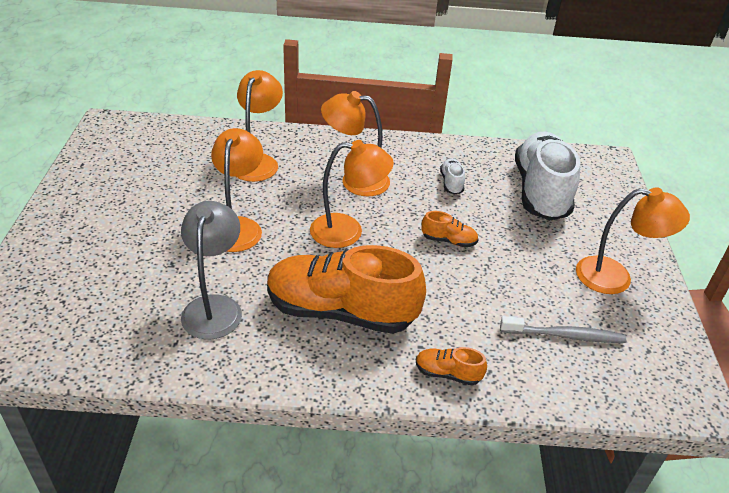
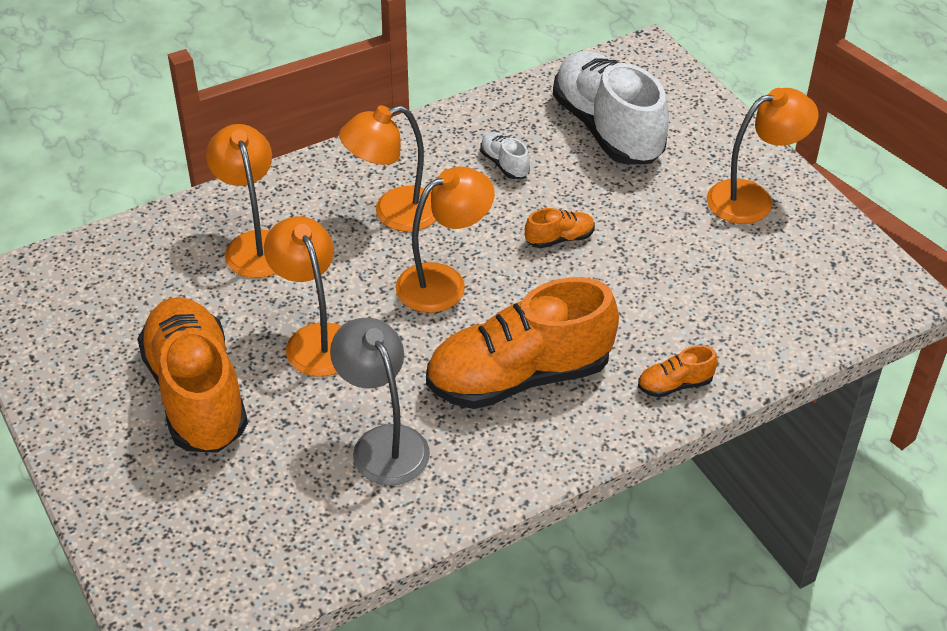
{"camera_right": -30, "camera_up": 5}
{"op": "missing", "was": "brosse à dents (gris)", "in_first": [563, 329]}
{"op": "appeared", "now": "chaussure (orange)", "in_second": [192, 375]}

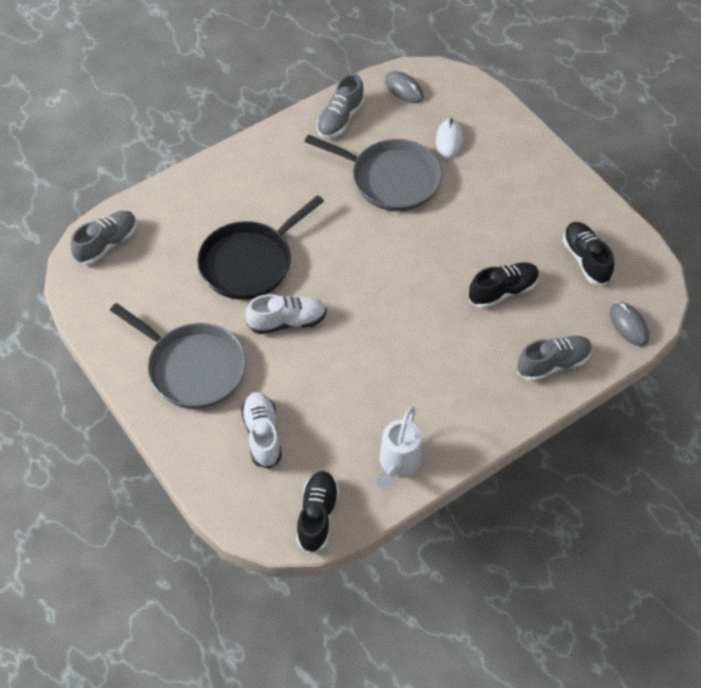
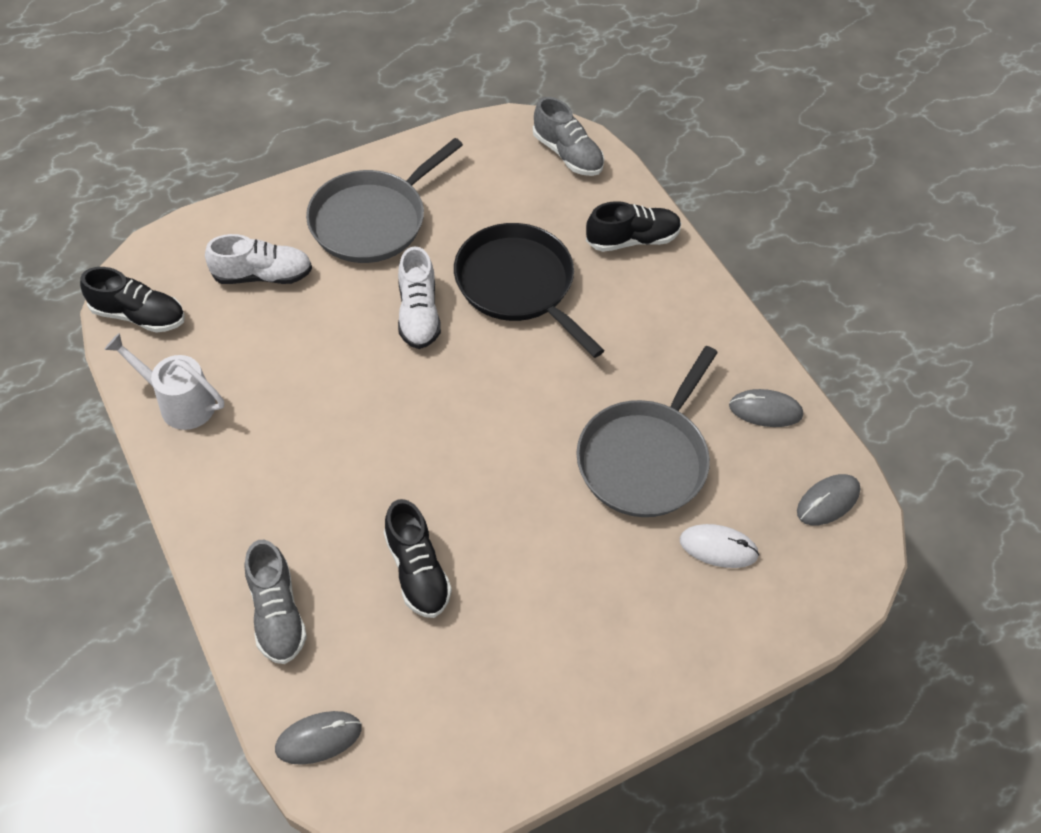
{"camera_right": 95, "camera_up": 0}
{"op": "exchanged", "was": "chaussure (gris)", "now": "souris (gris)", "in_first": [340, 106], "in_second": [766, 408]}
{"op": "relocated", "was": "chaussure (noir)", "in_first": [588, 253], "in_second": [633, 226]}

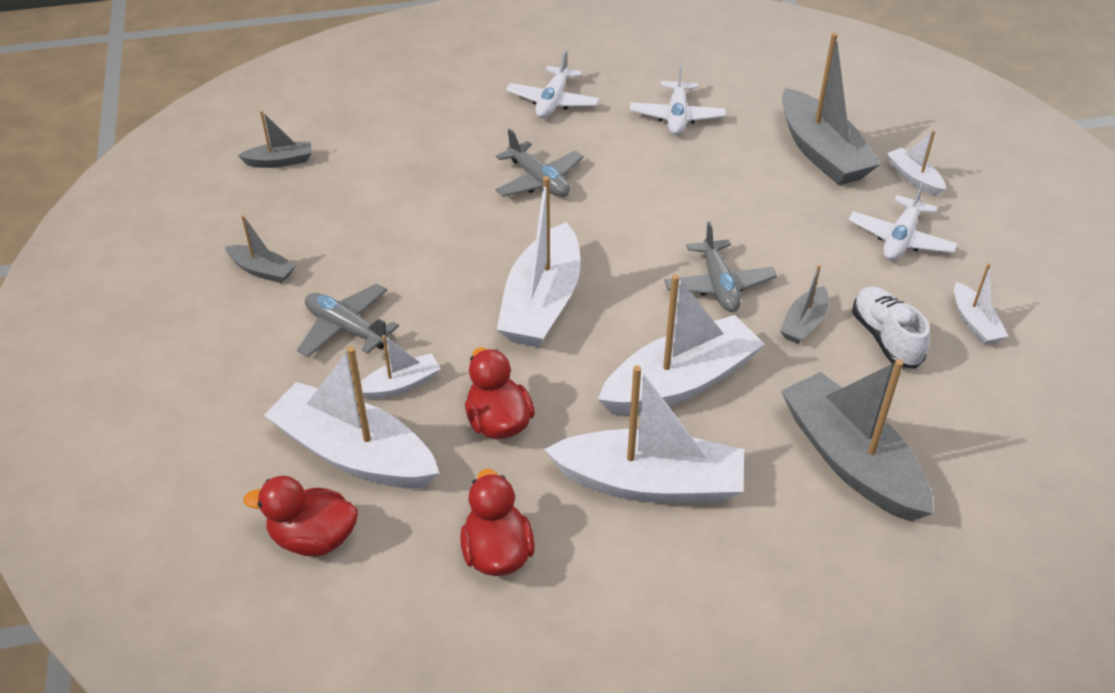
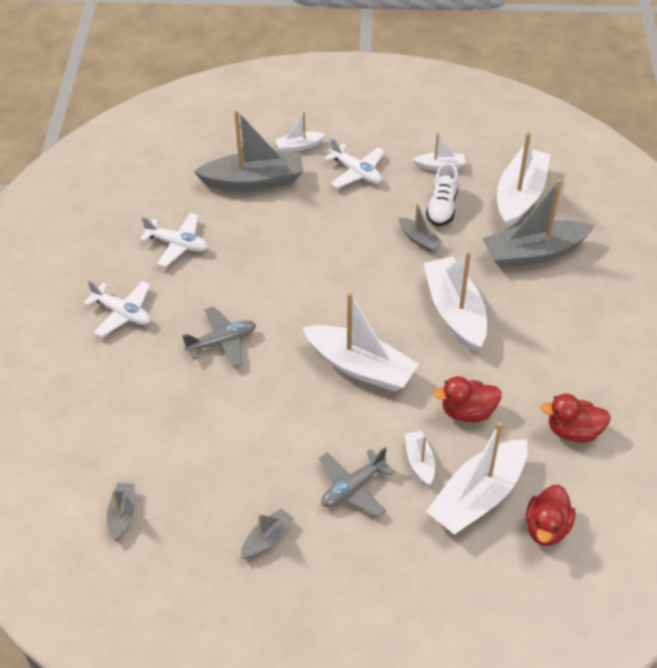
{"camera_right": -75, "camera_up": 5}
{"op": "relocated", "was": "bateau (blanc)", "in_first": [644, 434], "in_second": [523, 180]}
{"op": "missing", "was": "avion (gris)", "in_first": [720, 267]}
{"op": "spun", "was": "chaussure (blanc)", "in_first": [891, 327], "in_second": [442, 194], "clockwise": -75}

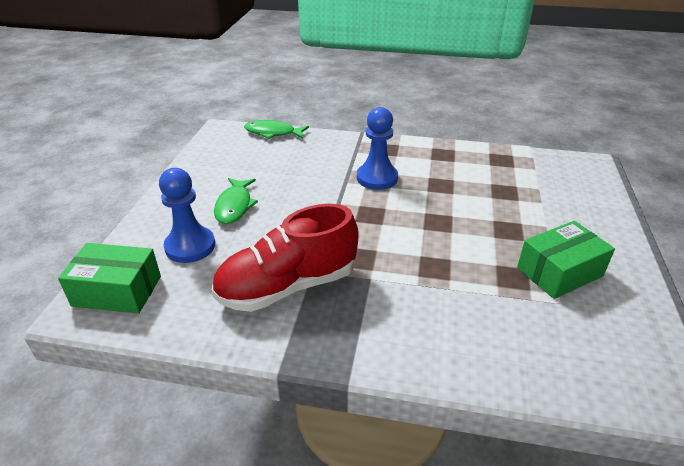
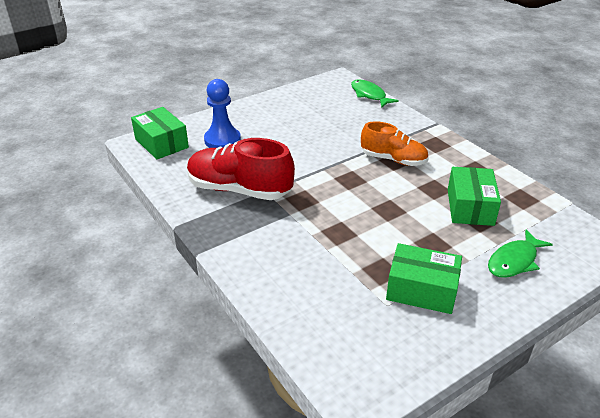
{"camera_right": 45, "camera_up": 0}
{"op": "relocated", "was": "poisson (vert)", "in_first": [236, 201], "in_second": [520, 254]}
{"op": "exchanged", "was": "pion (bleu)", "now": "chaussure (orange)", "in_first": [377, 148], "in_second": [395, 143]}
{"op": "appeared", "now": "boîte (vert)", "in_second": [474, 196]}

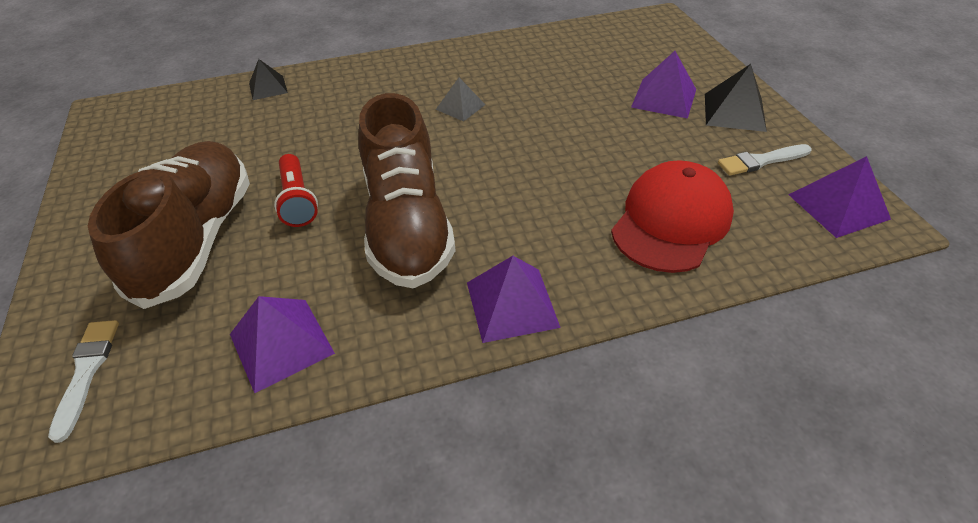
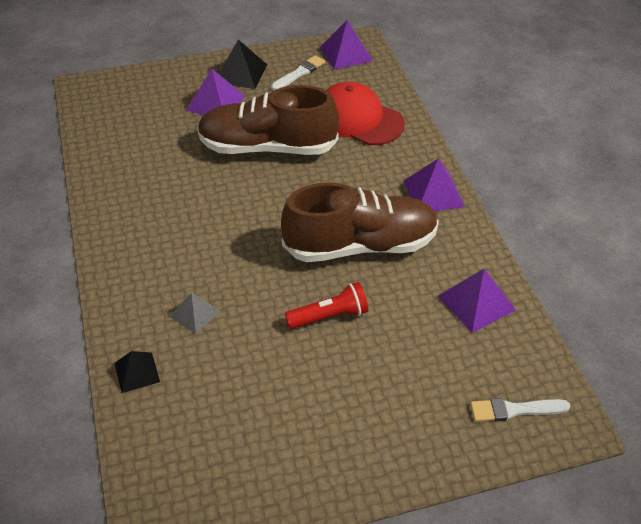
{"camera_right": -90, "camera_up": 0}
{"op": "relocated", "was": "chaussure (marron)", "in_first": [169, 225], "in_second": [268, 120]}
{"op": "relocated", "was": "pyramide (gris)", "in_first": [461, 100], "in_second": [195, 313]}
{"op": "spun", "was": "pinceau (blanc)", "in_first": [765, 160], "in_second": [298, 73], "clockwise": -120}

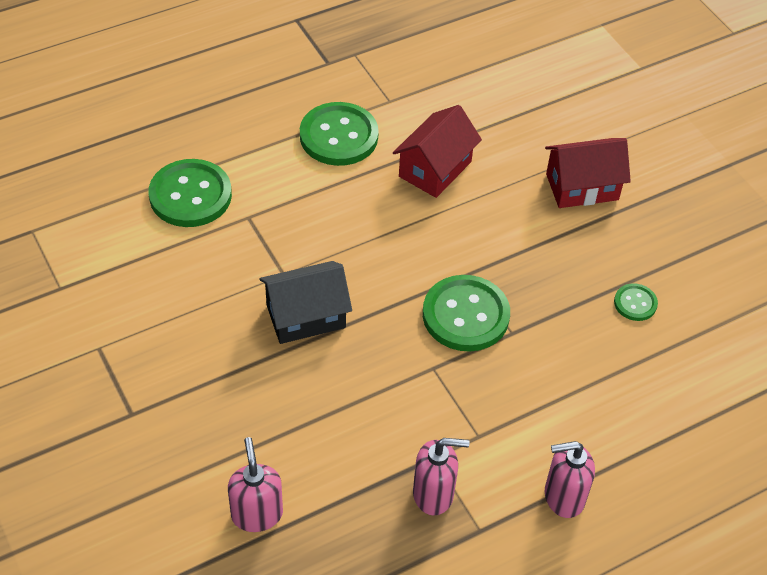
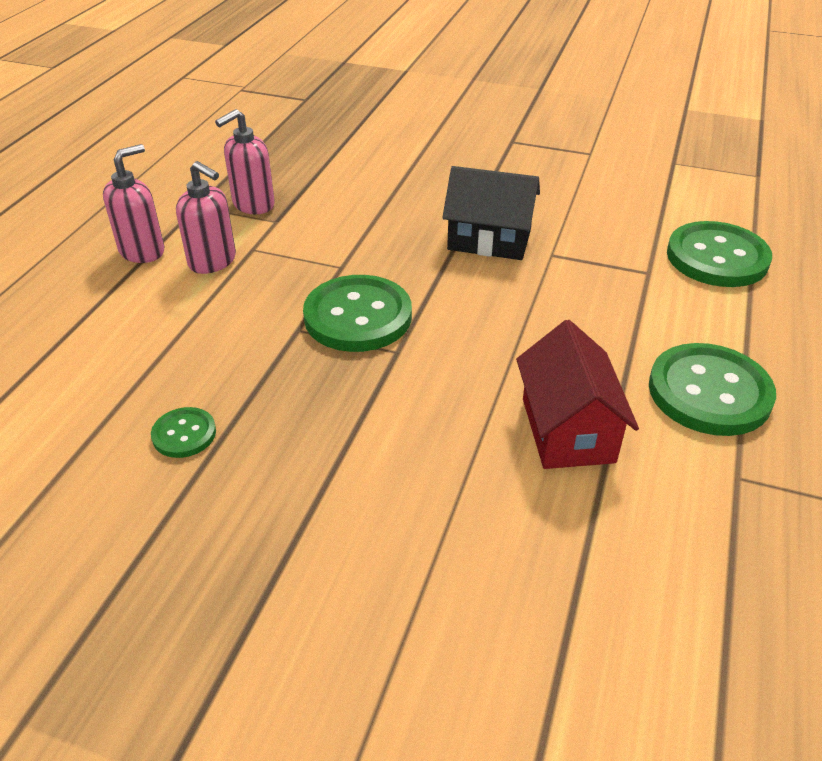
{"camera_right": 140, "camera_up": -10}
{"op": "relocated", "was": "distributeur de savon (rose)", "in_first": [255, 484], "in_second": [206, 217]}
{"op": "spun", "was": "maison (noir)", "in_first": [306, 302], "in_second": [491, 213], "clockwise": 75}
{"op": "missing", "was": "maison (rouge)", "in_first": [588, 173]}

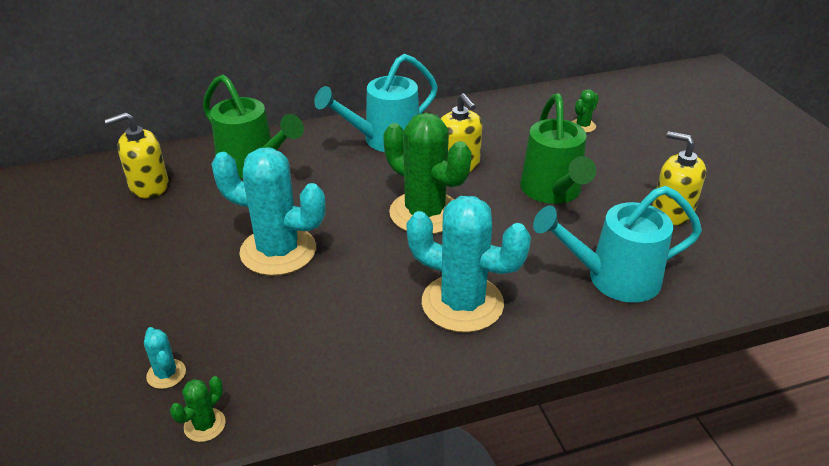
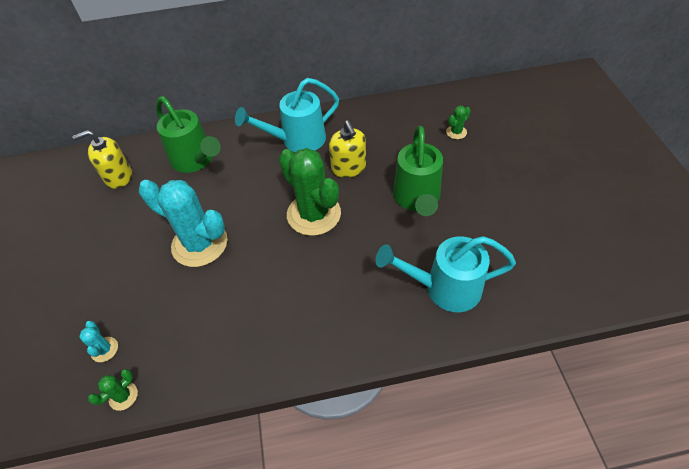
{"camera_right": 10, "camera_up": 15}
{"op": "missing", "was": "cactus (turquoise)", "in_first": [469, 264]}
{"op": "missing", "was": "distributeur de savon (jaune)", "in_first": [679, 178]}

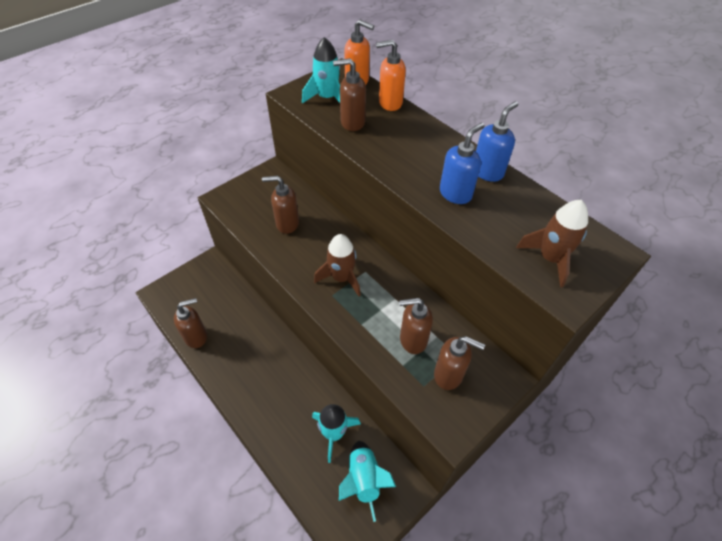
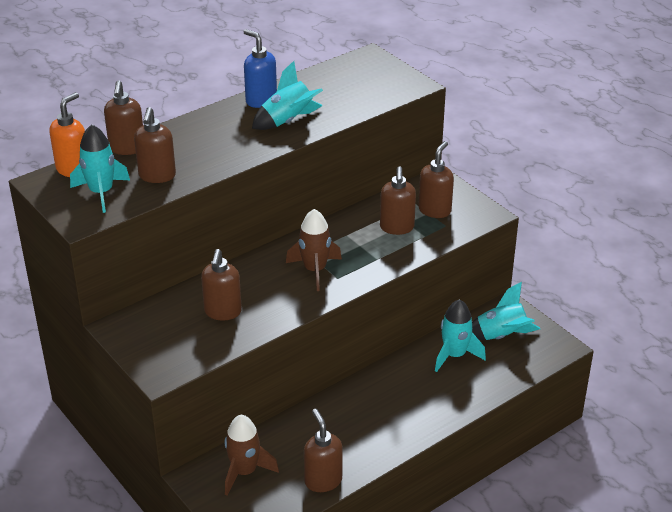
{"camera_right": -85, "camera_up": -15}
{"op": "colour", "was": "distributeur de savon (orange)", "now": "distributeur de savon (marron)", "in_first": [391, 75], "in_second": [123, 117]}
{"op": "exchanged", "was": "distributeur de savon (bleu)", "now": "fusée (turquoise)", "in_first": [462, 163], "in_second": [287, 95]}
{"op": "relocated", "was": "fusée (marron)", "in_first": [552, 243], "in_second": [252, 455]}

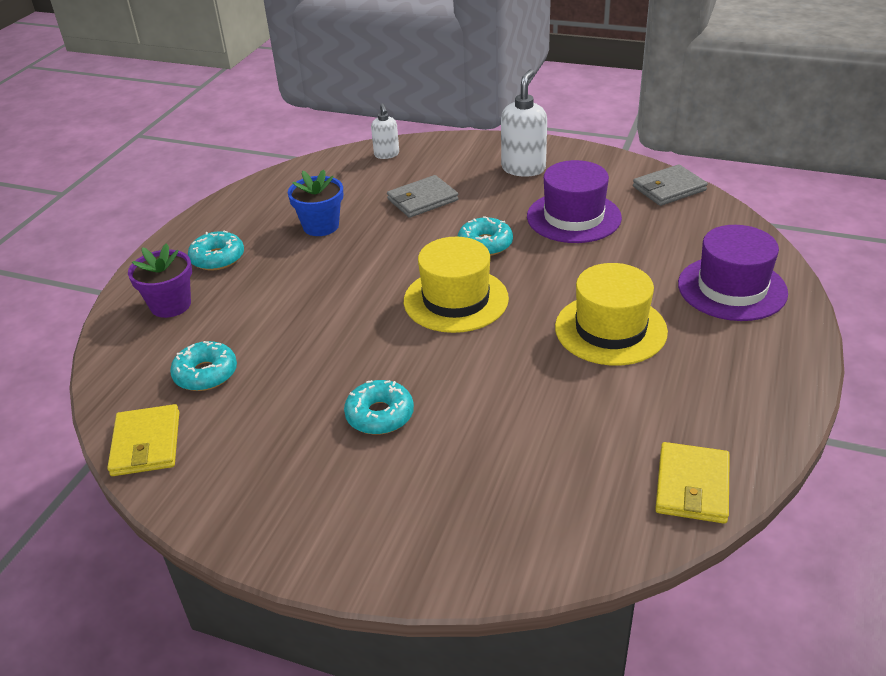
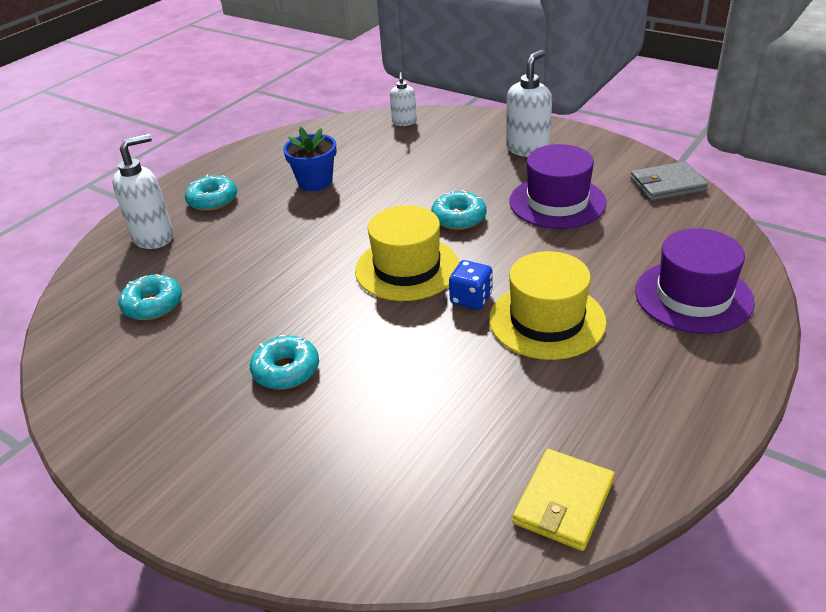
{"camera_right": 15, "camera_up": 0}
{"op": "missing", "was": "portefeuille (jaune)", "in_first": [143, 440]}
{"op": "exchanged", "was": "pot de fleurs (violet)", "now": "distributeur de savon (blanc)", "in_first": [160, 280], "in_second": [142, 191]}
{"op": "missing", "was": "portefeuille (gris)", "in_first": [423, 196]}
{"op": "appeared", "now": "dé (bleu)", "in_second": [470, 285]}

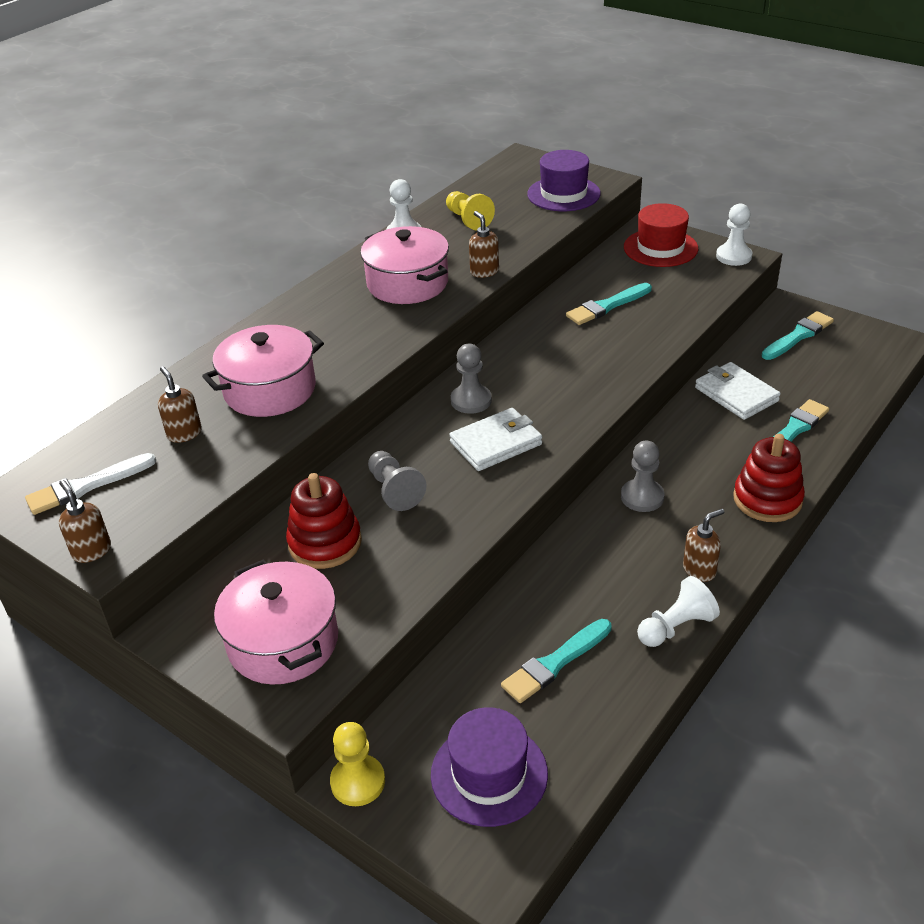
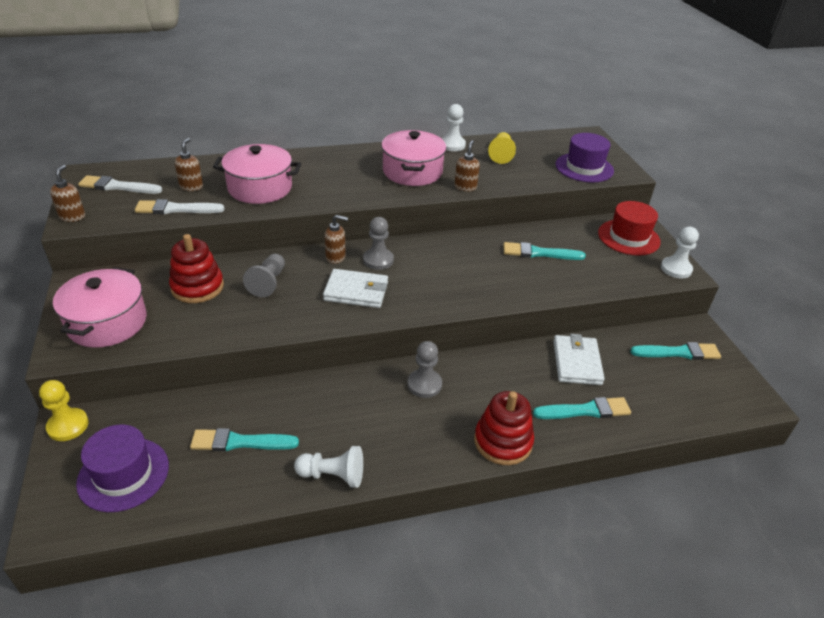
{"camera_right": 35, "camera_up": 0}
{"op": "relocated", "was": "distributeur de savon (marron)", "in_first": [703, 545], "in_second": [336, 239]}
{"op": "appeared", "now": "pinceau (blanc)", "in_second": [180, 206]}

